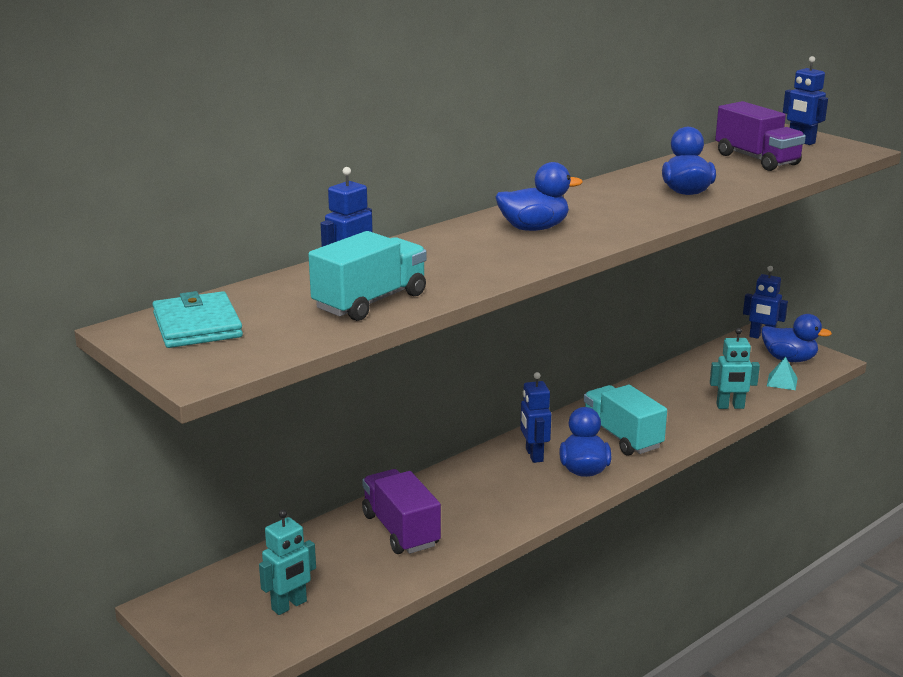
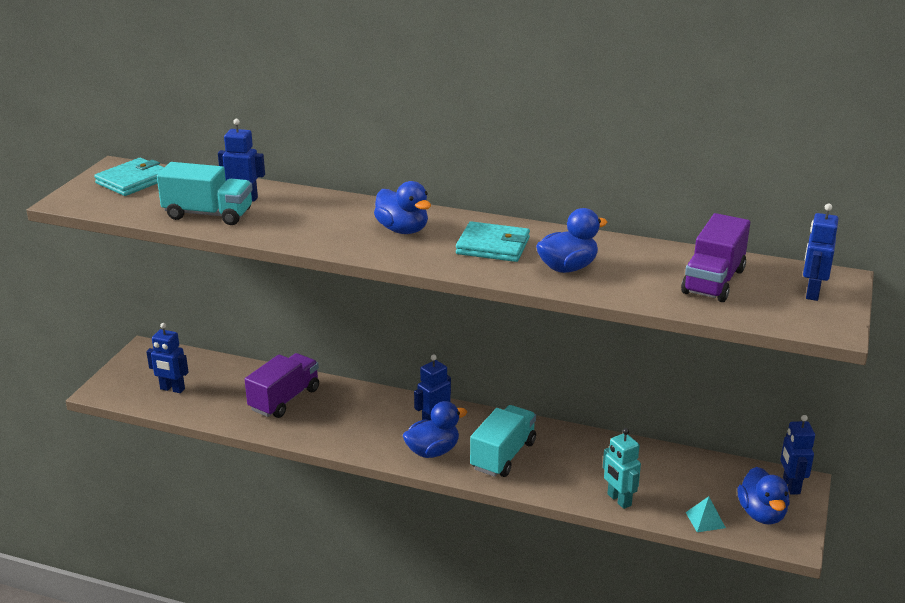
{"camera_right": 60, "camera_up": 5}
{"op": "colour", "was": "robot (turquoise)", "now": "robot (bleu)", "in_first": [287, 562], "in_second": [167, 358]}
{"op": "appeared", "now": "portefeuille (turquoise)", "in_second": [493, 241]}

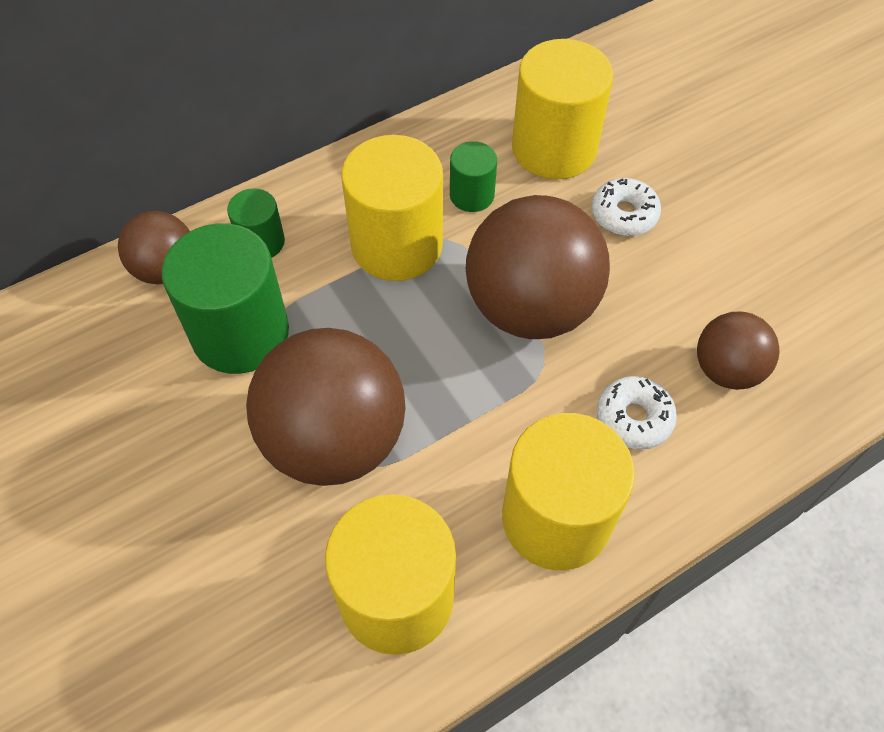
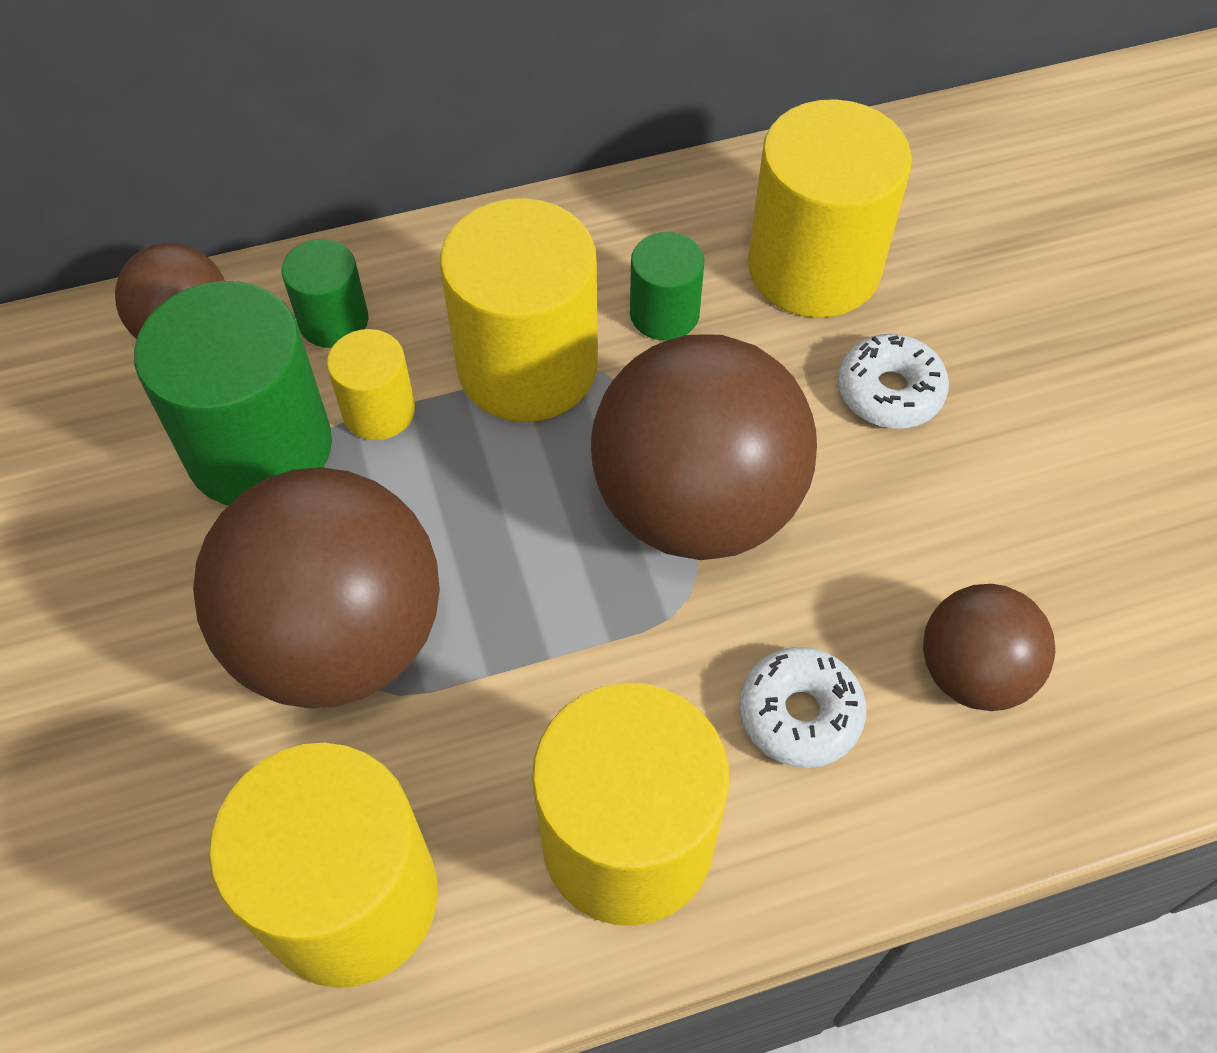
{"camera_right": 15, "camera_up": 0}
{"op": "appeared", "now": "cylindre (jaune)", "in_second": [371, 384]}

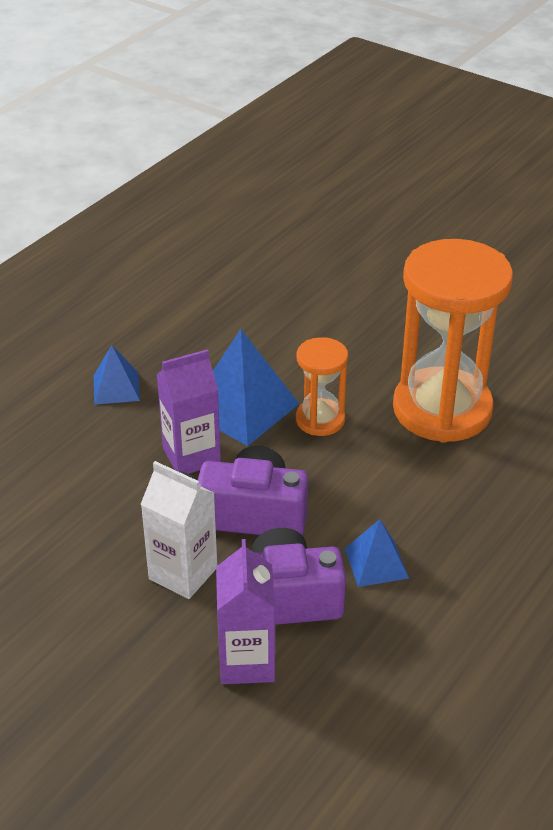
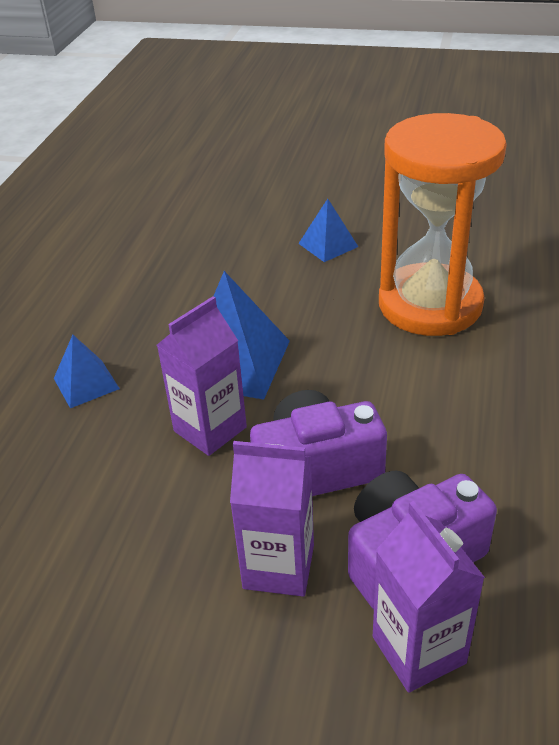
{"camera_right": -20, "camera_up": 0}
{"op": "colour", "was": "brique de lait (blanc)", "now": "brique de lait (violet)", "in_first": [179, 530], "in_second": [272, 519]}
{"op": "missing", "was": "sablier (orange)", "in_first": [322, 386]}
{"op": "relocated", "was": "pyramide (bleu)", "in_first": [377, 553], "in_second": [328, 230]}

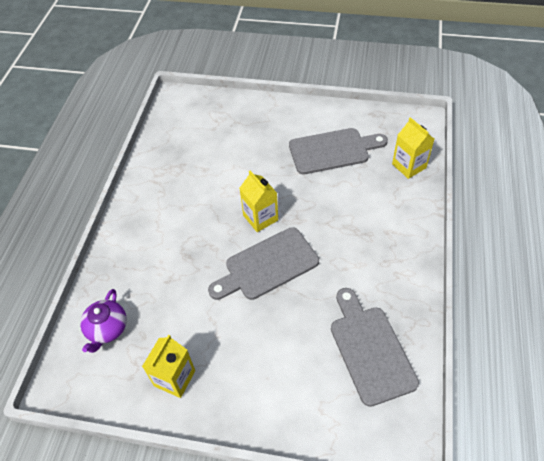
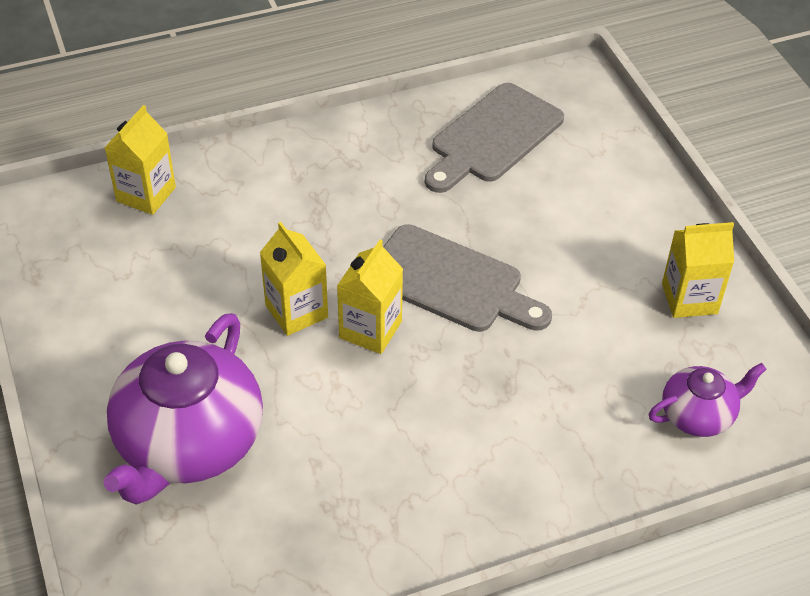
{"camera_right": -125, "camera_up": -5}
{"op": "missing", "was": "planche à découper (gris)", "in_first": [338, 151]}
{"op": "appeared", "now": "théière (violet)", "in_second": [183, 409]}
{"op": "appeared", "now": "brique de lait (jaune)", "in_second": [294, 279]}

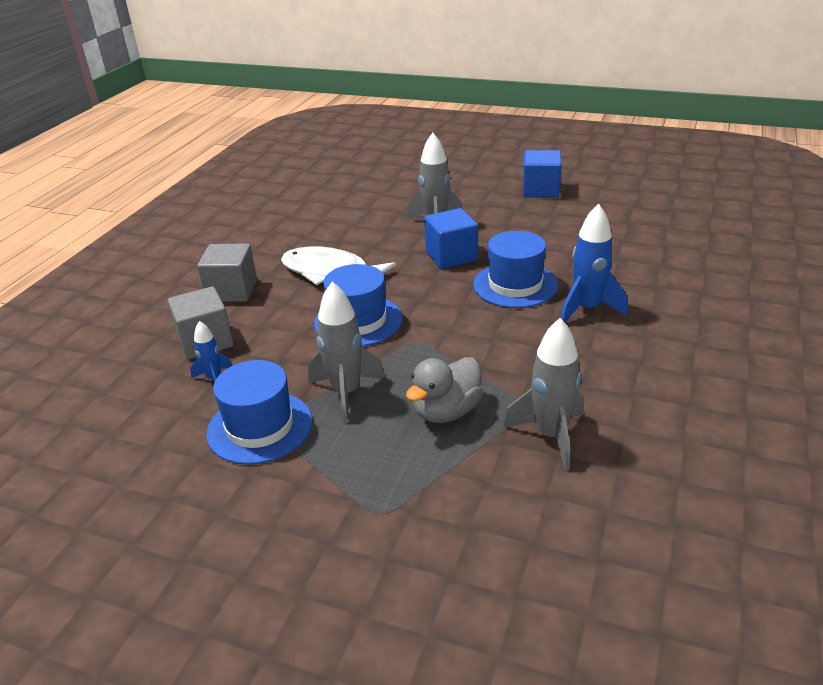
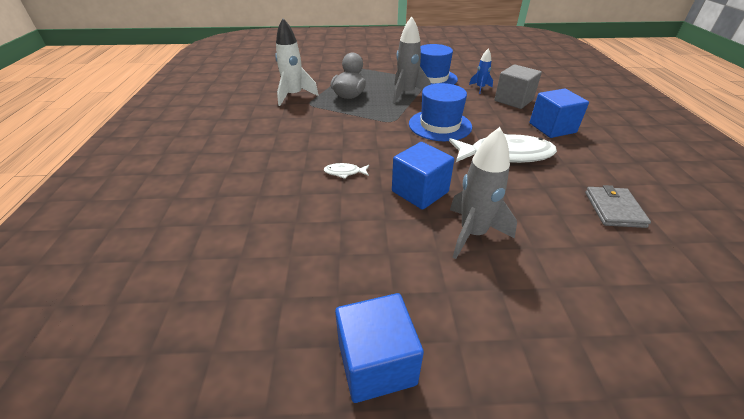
{"camera_right": 155, "camera_up": 5}
{"op": "colour", "was": "cube (gris)", "now": "cube (bleu)", "in_first": [227, 272], "in_second": [559, 113]}
{"op": "exchanged", "was": "chapeau (bleu)", "now": "poisson (blanc)", "in_first": [515, 269], "in_second": [346, 171]}
{"op": "colour", "was": "fusée (gris)", "now": "fusée (blanc)", "in_first": [543, 394], "in_second": [297, 62]}
{"op": "missing", "was": "fusée (bleu)", "in_first": [594, 262]}
{"op": "appeared", "now": "portefeuille (gris)", "in_second": [618, 206]}

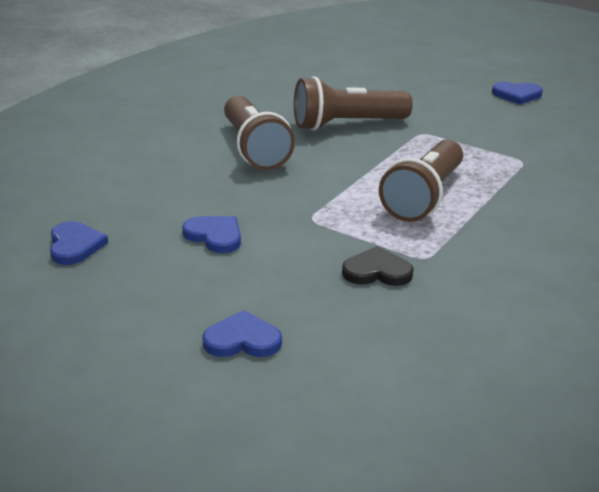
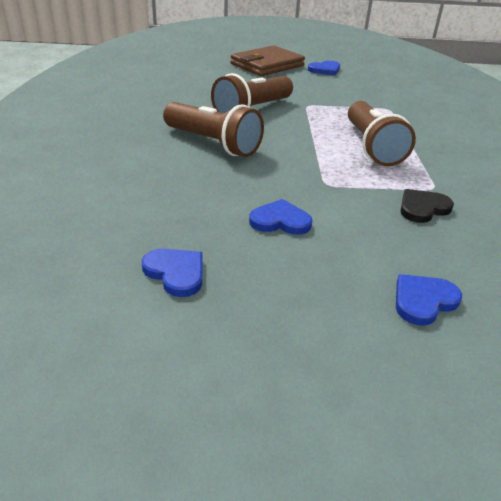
{"camera_right": -35, "camera_up": 5}
{"op": "appeared", "now": "portefeuille (marron)", "in_second": [267, 60]}

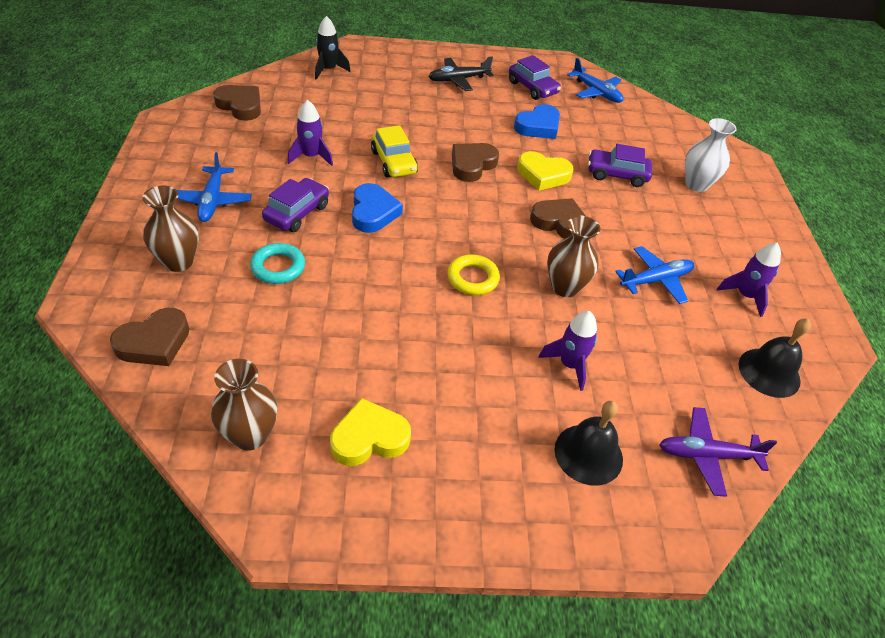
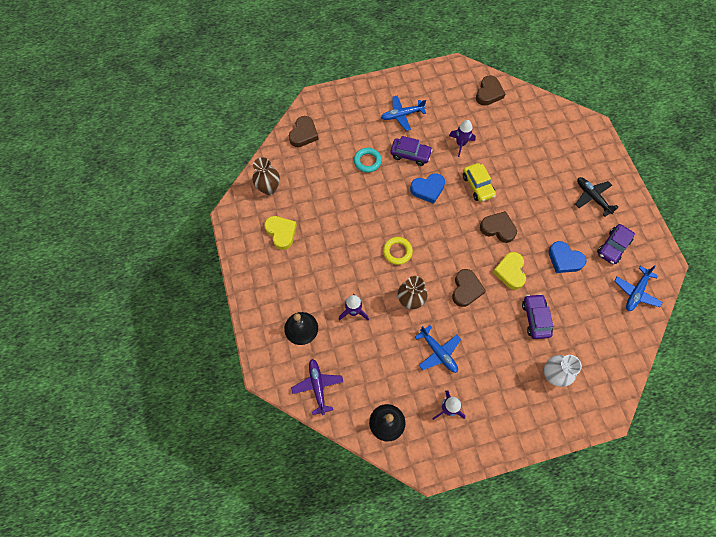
{"camera_right": 80, "camera_up": 20}
{"op": "spun", "was": "cœur (marron)", "in_first": [150, 337], "in_second": [304, 131], "clockwise": -105}
{"op": "missing", "was": "vase (marron)", "in_first": [170, 229]}
{"op": "missing", "was": "fusée (noir)", "in_first": [333, 48]}
{"op": "spun", "was": "voiture (jaune)", "in_first": [394, 151], "in_second": [479, 182], "clockwise": -75}

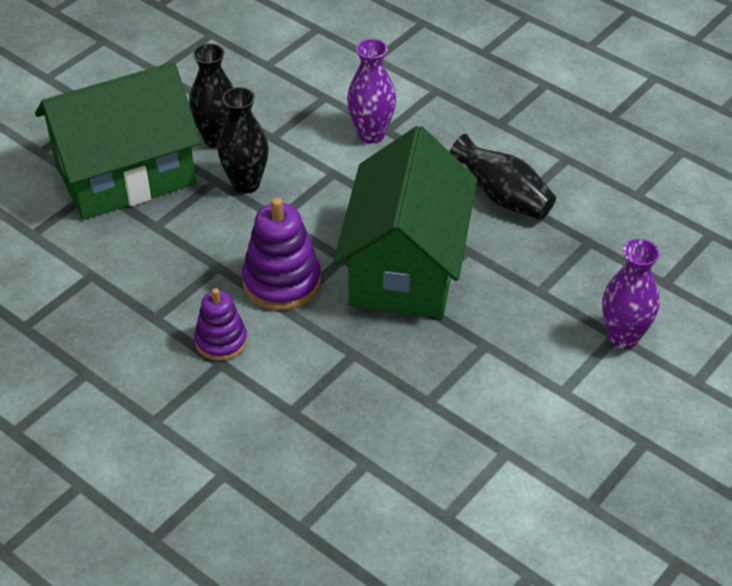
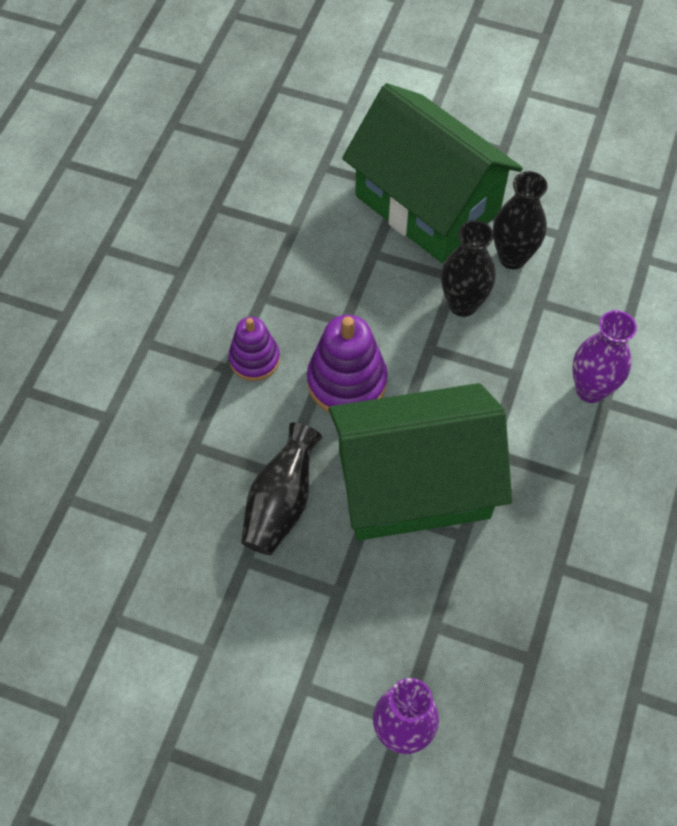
{"camera_right": 70, "camera_up": 15}
{"op": "relocated", "was": "vase (noir)", "in_first": [502, 177], "in_second": [281, 488]}

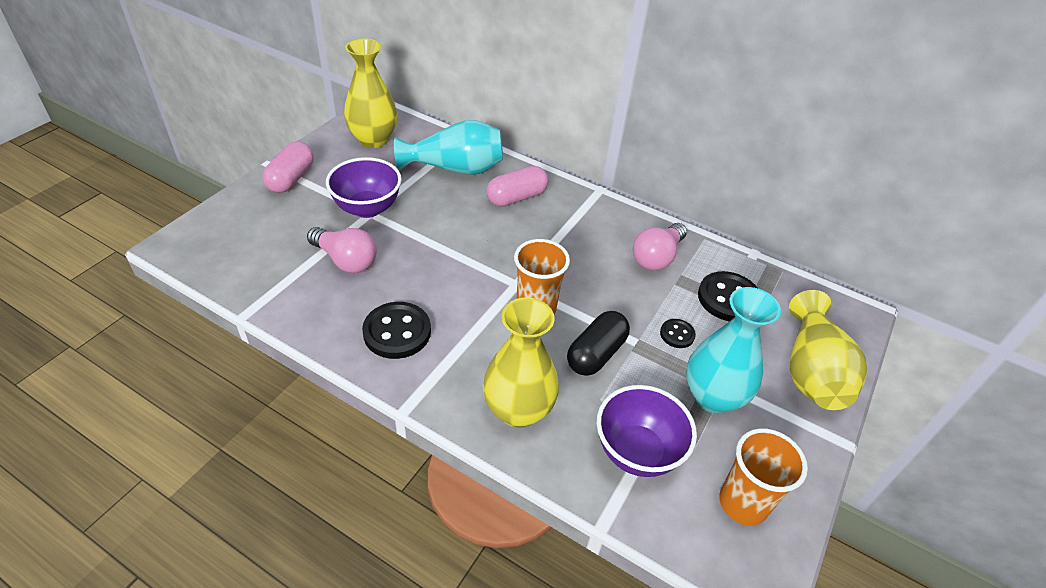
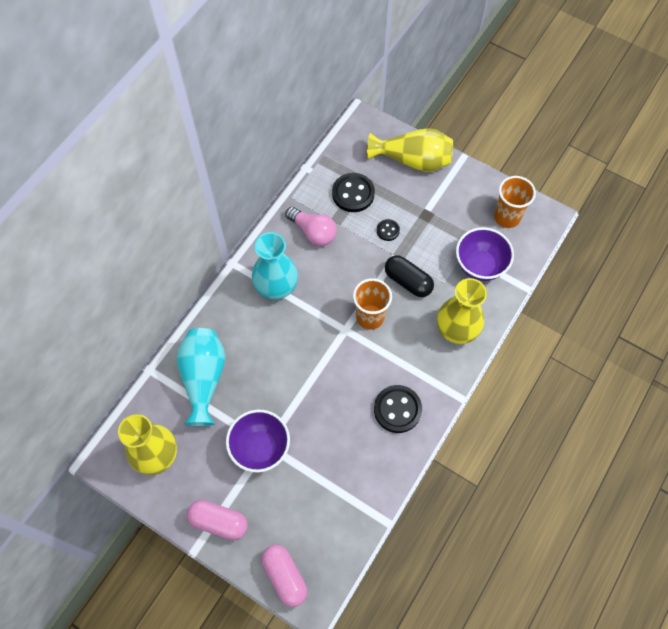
{"camera_right": -85, "camera_up": 20}
{"op": "missing", "was": "ampoule (rose)", "in_first": [342, 250]}
{"op": "relocated", "was": "gélule (rose)", "in_first": [517, 186], "in_second": [284, 575]}
{"op": "relocated", "was": "vase (turquoise)", "in_first": [733, 350], "in_second": [275, 266]}

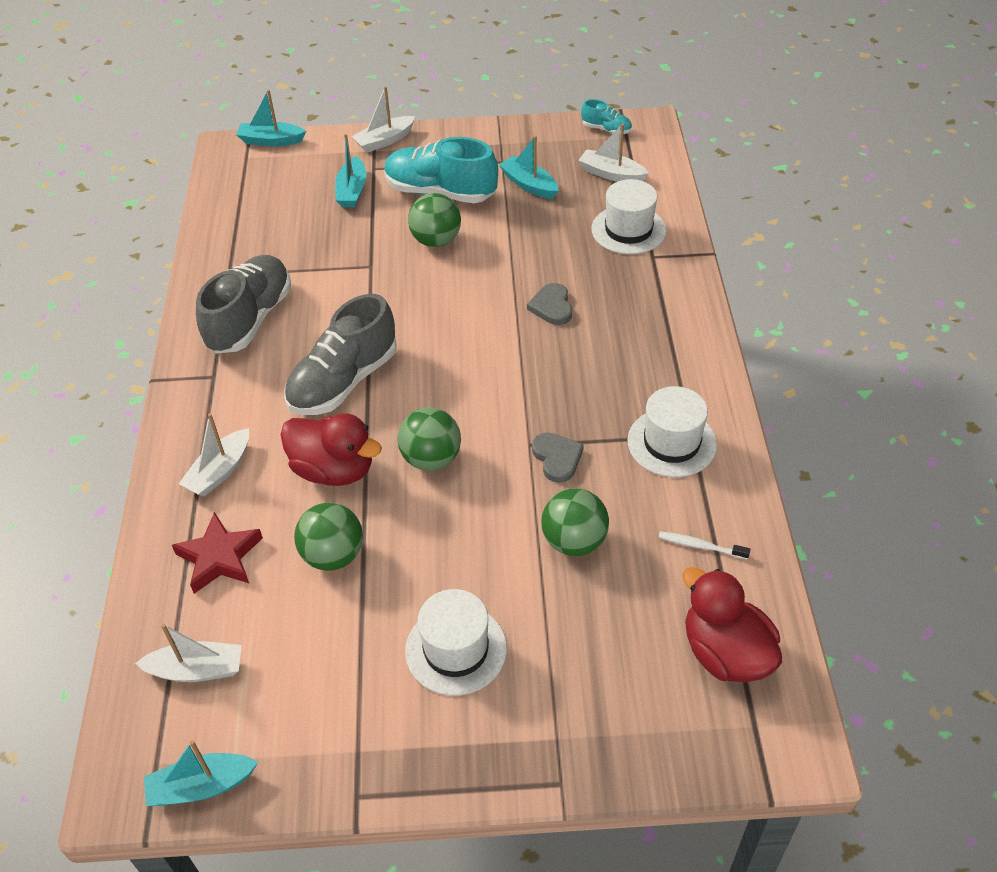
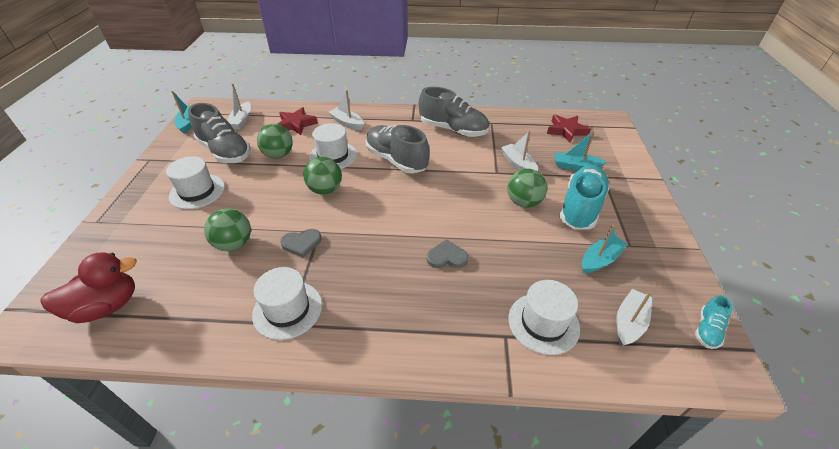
{"camera_right": 95, "camera_up": -5}
{"op": "missing", "was": "bateau (turquoise)", "in_first": [271, 118]}
{"op": "exchanged", "was": "canard (rouge)", "now": "chapeau (blanc)", "in_first": [331, 449], "in_second": [333, 146]}
{"op": "relocated", "was": "bateau (blanc)", "in_first": [384, 119], "in_second": [519, 151]}
{"op": "missing", "was": "brosse à dents (blanc)", "in_first": [705, 545]}
{"op": "appeared", "now": "chaussure (gris)", "in_second": [219, 133]}
{"op": "appeared", "now": "étoile (rouge)", "in_second": [569, 129]}

